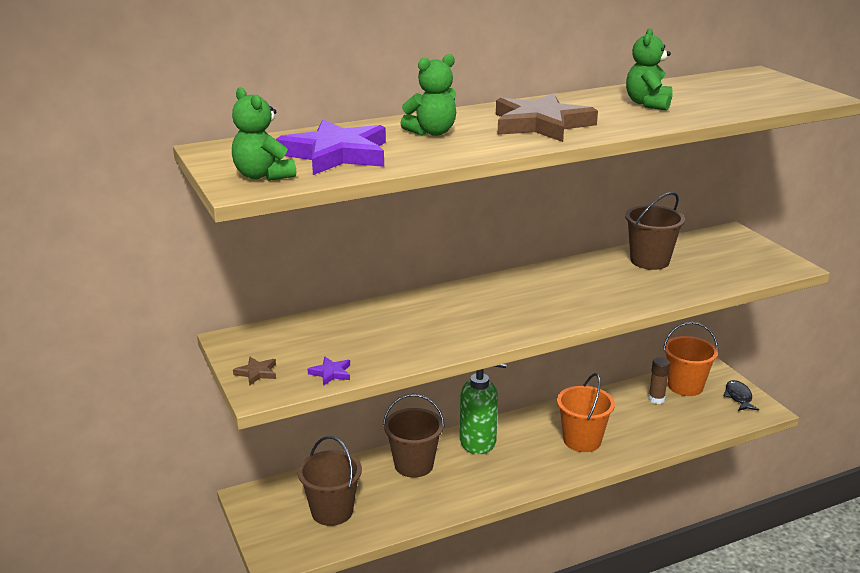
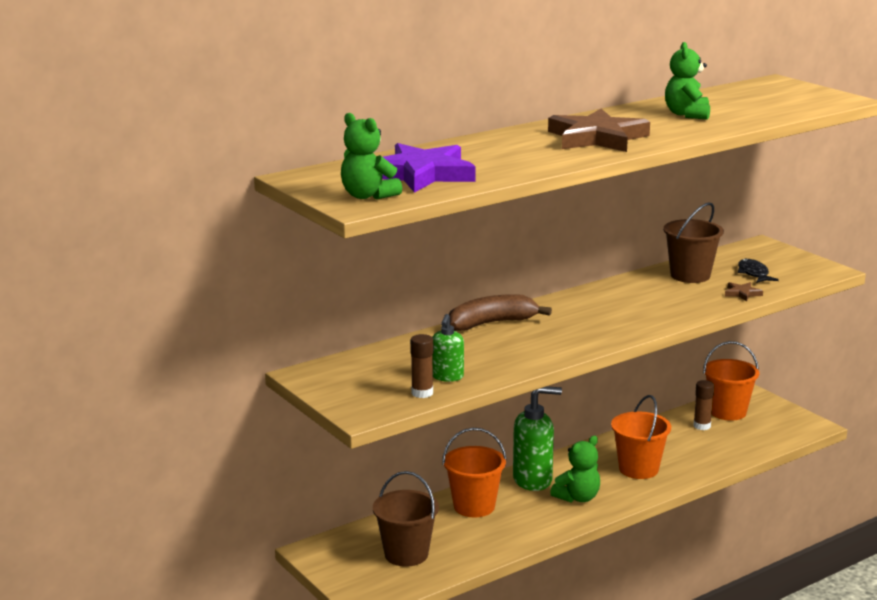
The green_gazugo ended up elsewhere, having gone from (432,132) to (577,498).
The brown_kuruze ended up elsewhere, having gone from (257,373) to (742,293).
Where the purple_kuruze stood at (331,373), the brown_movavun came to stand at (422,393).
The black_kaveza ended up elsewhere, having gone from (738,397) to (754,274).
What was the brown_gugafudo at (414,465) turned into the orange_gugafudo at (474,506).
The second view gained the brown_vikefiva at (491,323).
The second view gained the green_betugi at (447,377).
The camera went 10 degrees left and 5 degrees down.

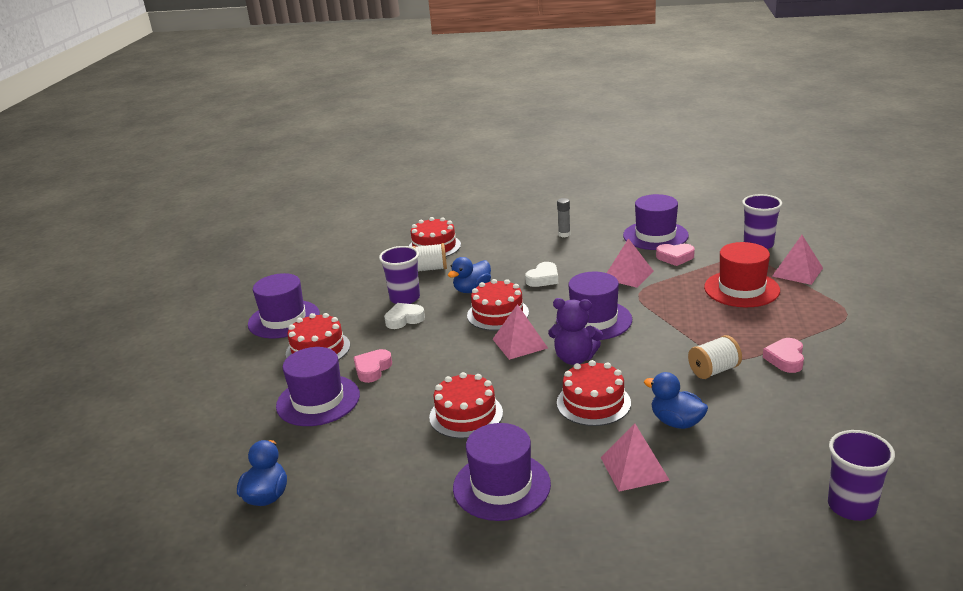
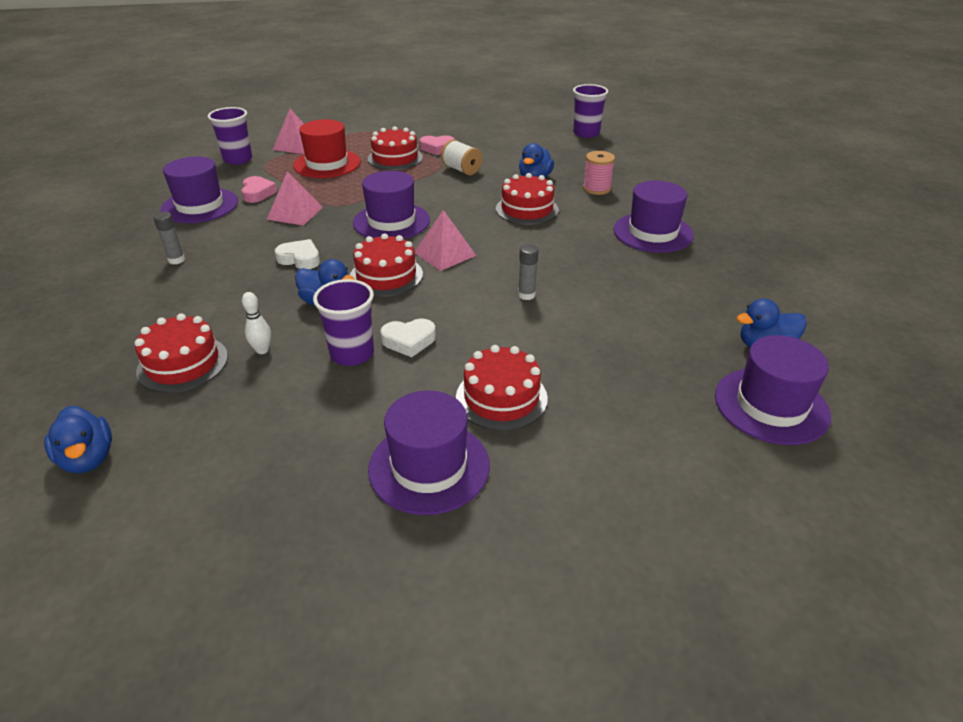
Where the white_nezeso stood at (430,269), the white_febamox came to stand at (262,350).
The second view lost the purple_gazugo at (575,358).
The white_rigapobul at (404,319) ended up facing another way, 60 degrees counterclockwise from before.
The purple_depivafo ended up elsewhere, having gone from (318,400) to (771,405).
The second view lost the pink_rigapobul at (372,369).
The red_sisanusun ended up elsewhere, having gone from (466,415) to (395,158).
Where the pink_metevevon stood at (634,468), the pink_nezeso came to stand at (596,189).
The second view gained the grey_movavun at (526,295).
The second view gained the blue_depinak at (88,458).
The camera went 110 degrees left and 10 degrees up.

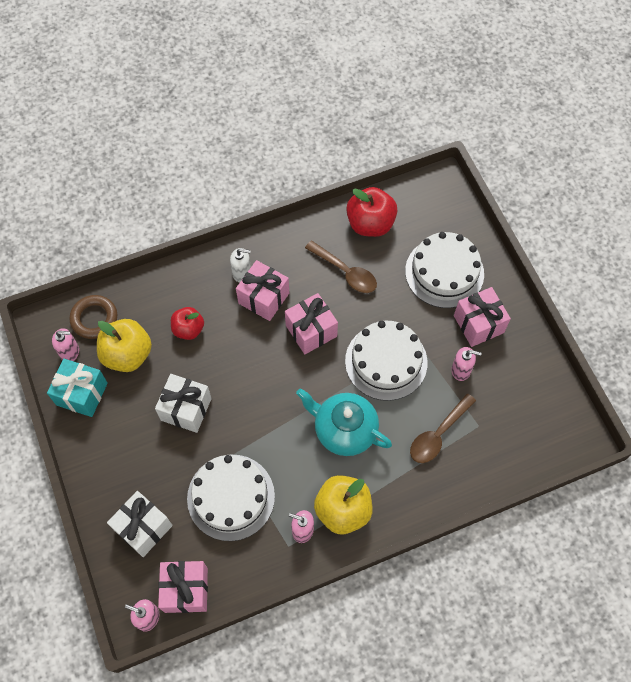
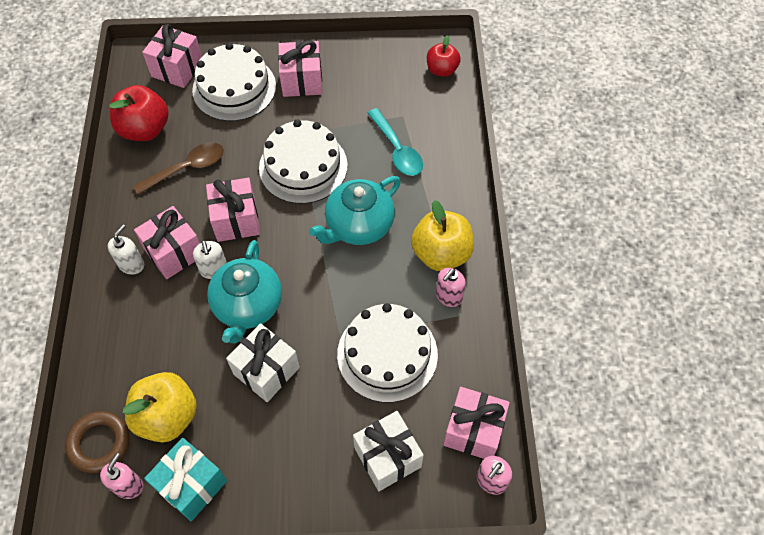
The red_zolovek ended up elsewhere, having gone from (188,329) to (442,70).
The second view lost the pink_betugi at (461,370).
What was the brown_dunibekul at (438,434) turned into the turquoise_dunibekul at (397,150).
The second view gained the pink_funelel at (177,69).
The second view gained the white_betugi at (214,269).
The second view gained the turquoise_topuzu at (248,306).
The camera went 70 degrees left and 5 degrees down.

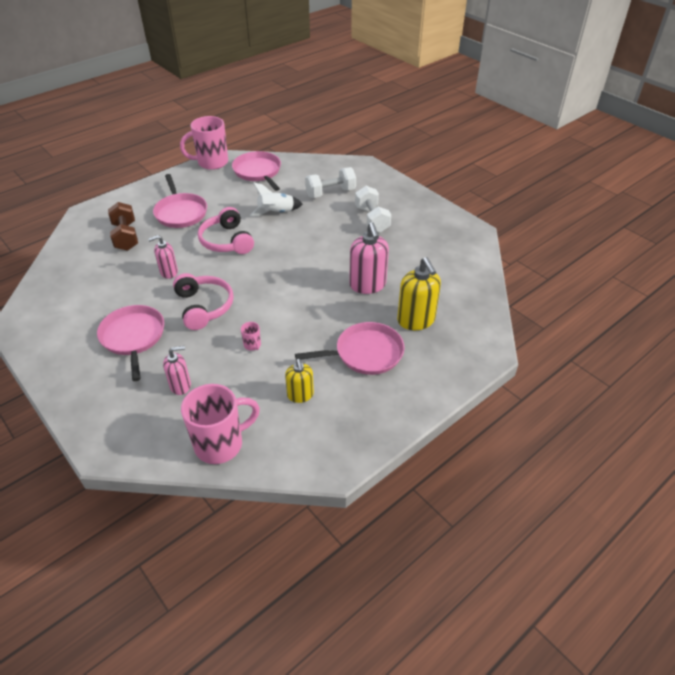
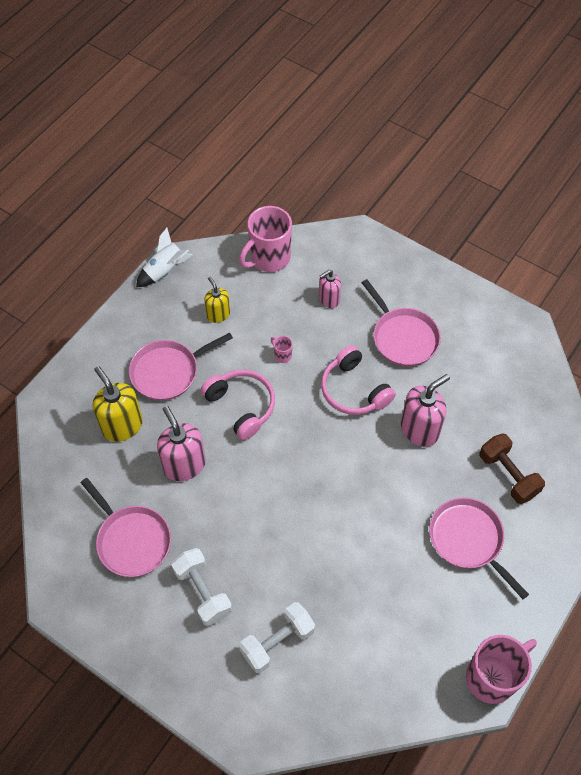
The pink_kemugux ended up elsewhere, having gone from (258,172) to (132,540).
The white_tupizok ended up elsewhere, having gone from (276,213) to (164,270).
The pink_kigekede ended up elsewhere, having gone from (227,241) to (241,406).
The size of the pink_betugi at (168,272) changed by a factor of 1.64.
The camera went 165 degrees right and 15 degrees up.

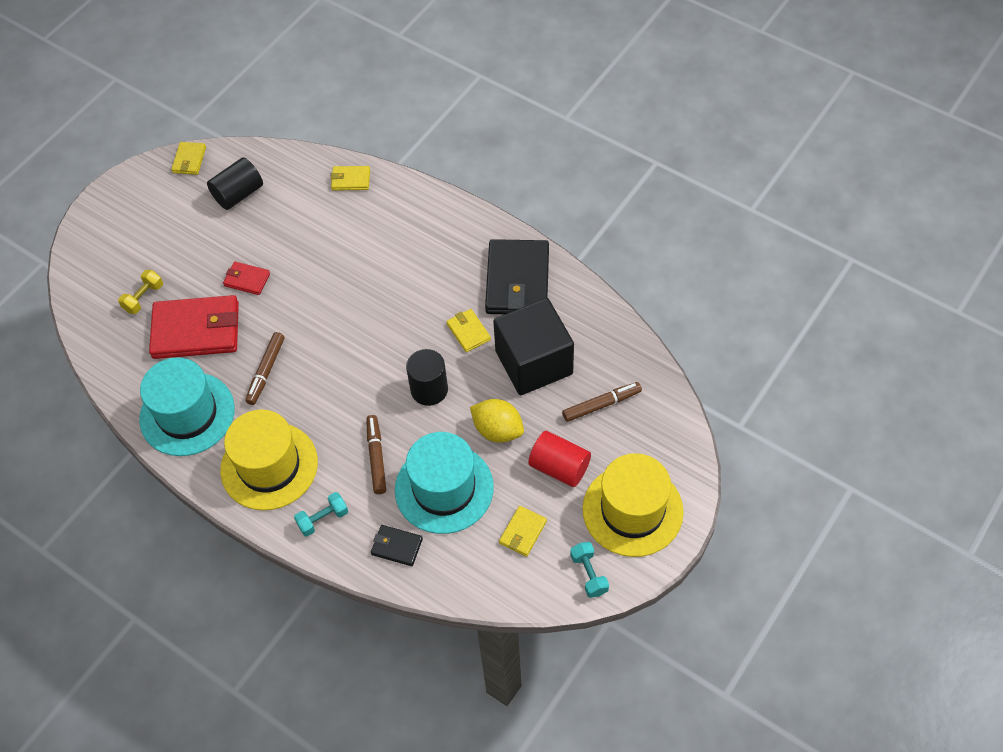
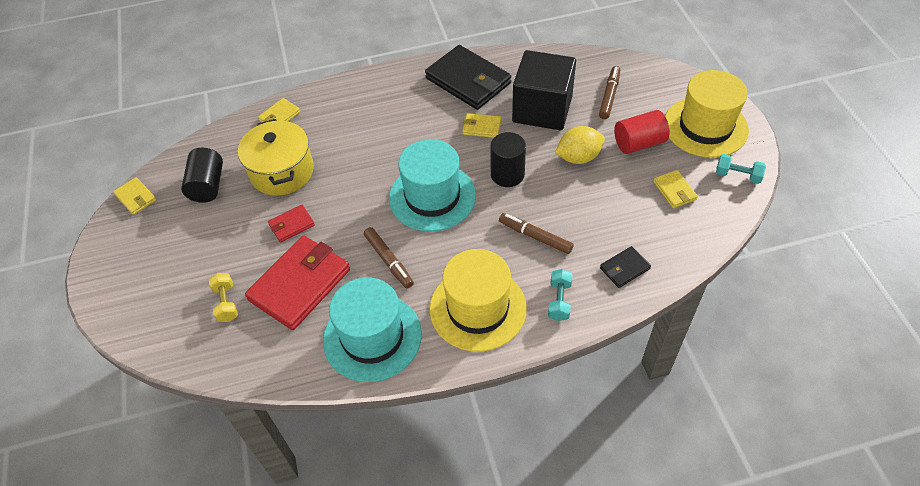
The turquoise_depivafo ended up elsewhere, having gone from (444,488) to (432,197).
The second view gained the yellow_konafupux at (282,172).
The camera went 50 degrees left and 5 degrees down.

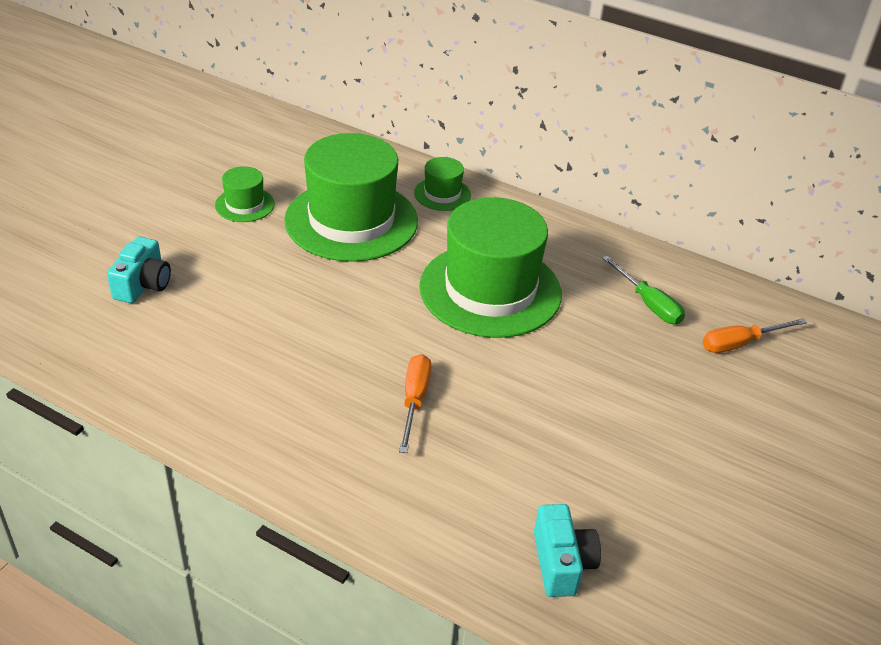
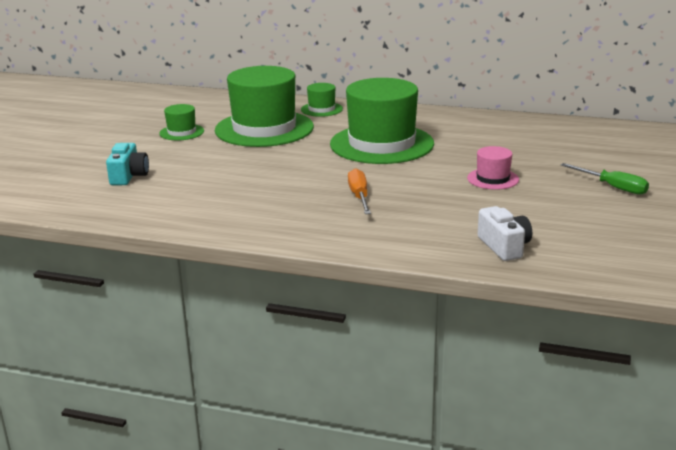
The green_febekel ended up elsewhere, having gone from (648,304) to (613,187).
The second view lost the orange_febekel at (740,343).
What was the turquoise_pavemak at (561,563) turned into the white_pavemak at (504,247).
The second view gained the pink_depivafo at (493,179).
The camera went 10 degrees left and 15 degrees down.

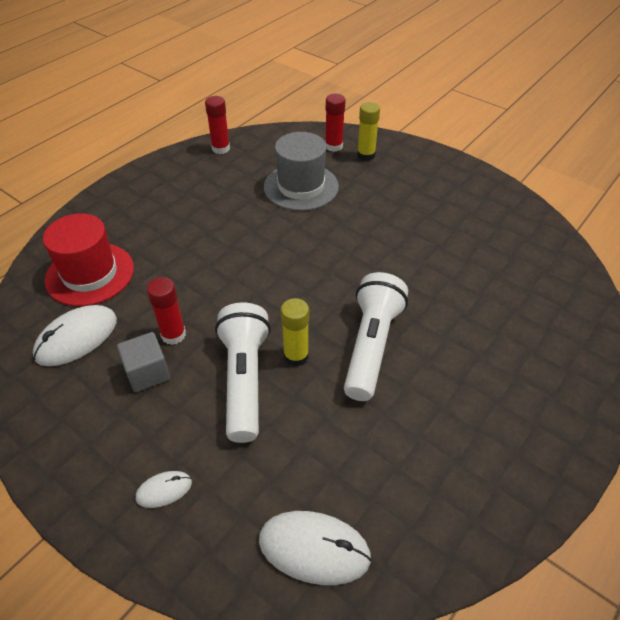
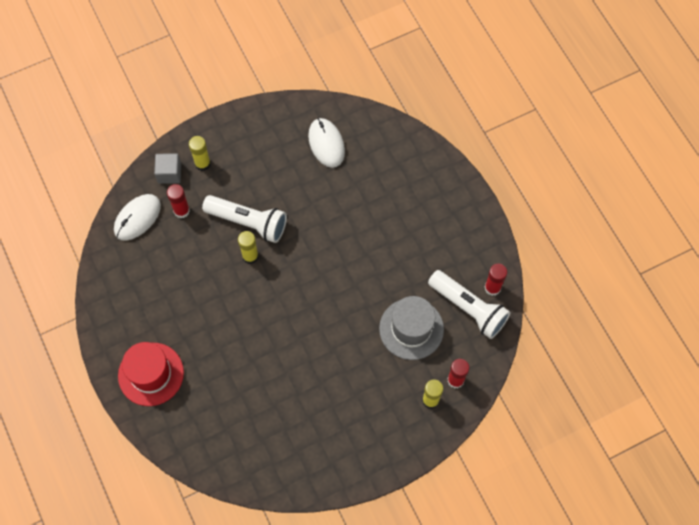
The red_depivafo ended up elsewhere, having gone from (90,274) to (151,374).
The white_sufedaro ended up elsewhere, having gone from (371,345) to (468,308).
The red_movavun ended up elsewhere, having gone from (173,335) to (181,211).
The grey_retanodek ended up elsewhere, having gone from (147,373) to (169,173).
Where the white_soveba stood at (164,490), the yellow_movavun came to stand at (202,163).
The camera went 115 degrees right and 20 degrees up.

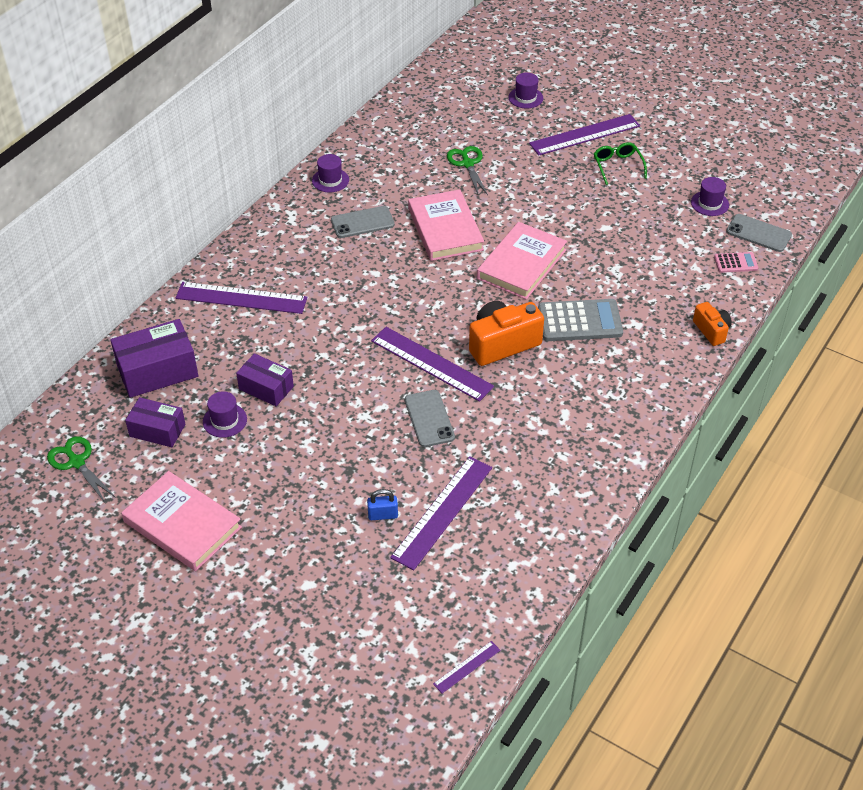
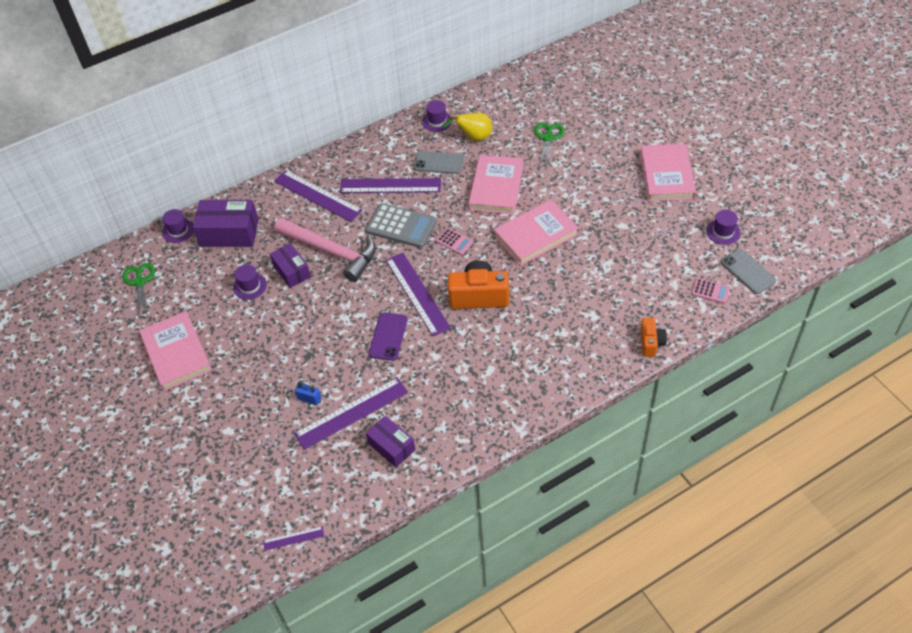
The purple_depivafo ended up elsewhere, having gone from (525,98) to (178,230).
The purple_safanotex ended up elsewhere, having gone from (584,135) to (390,185).
Where the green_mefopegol stood at (617,166), the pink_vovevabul came to stand at (667,175).
The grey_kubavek ended up elsewhere, having gone from (579,321) to (401,226).
What was the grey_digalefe at (429,418) turned into the purple_digalefe at (388,336).
The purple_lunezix ended up elsewhere, having gone from (157,430) to (391,446).
The second view gained the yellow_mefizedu at (473,138).
The second view gained the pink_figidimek at (331,251).
The second view gained the pink_kubavek at (454,242).
The camera went 30 degrees right and 5 degrees up.

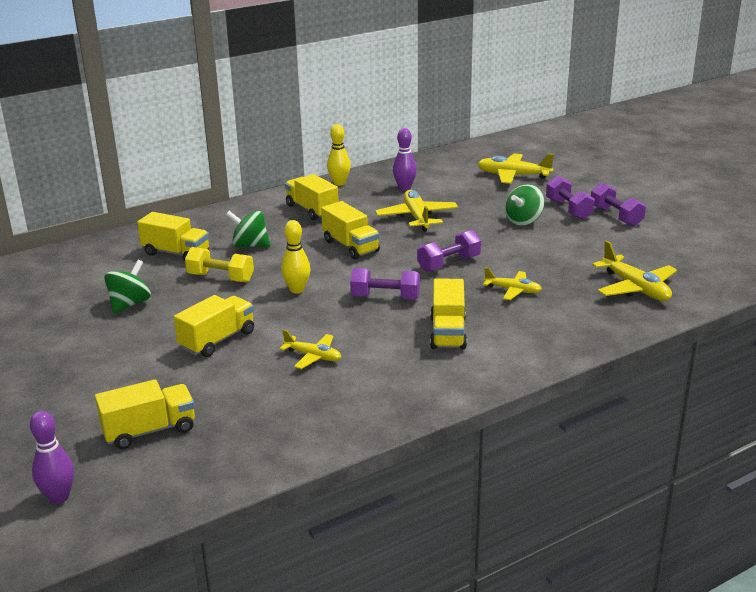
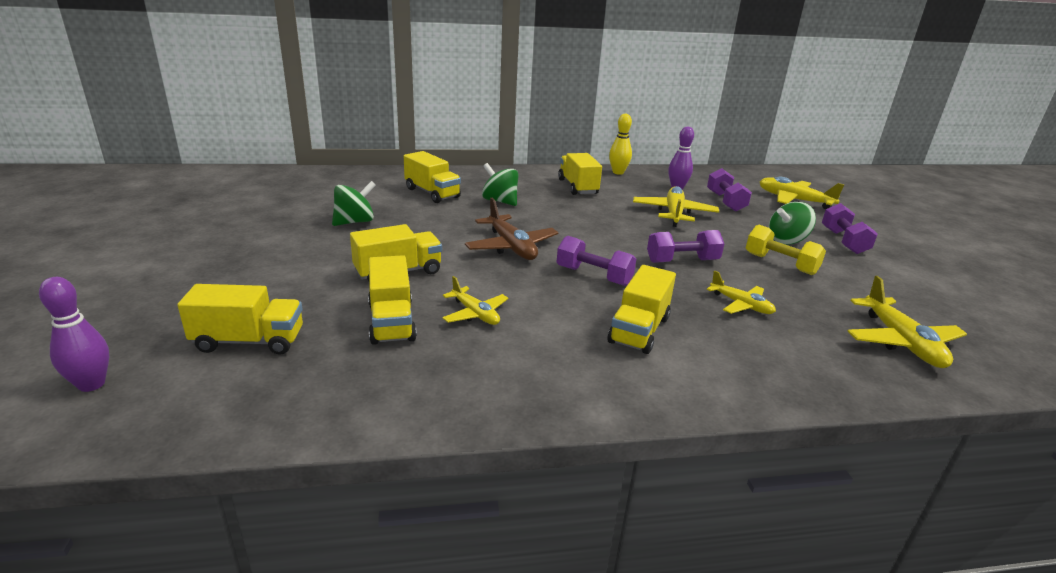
The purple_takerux ended up elsewhere, having gone from (616,216) to (725,202).
The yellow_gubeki ended up elsewhere, having gone from (350,246) to (392,322).
Where the yellow_febamox stood at (297,290), the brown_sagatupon came to stand at (511,247).
The yellow_takerux ended up elsewhere, having gone from (220,278) to (780,264).
The camera went 20 degrees right and 0 degrees up.

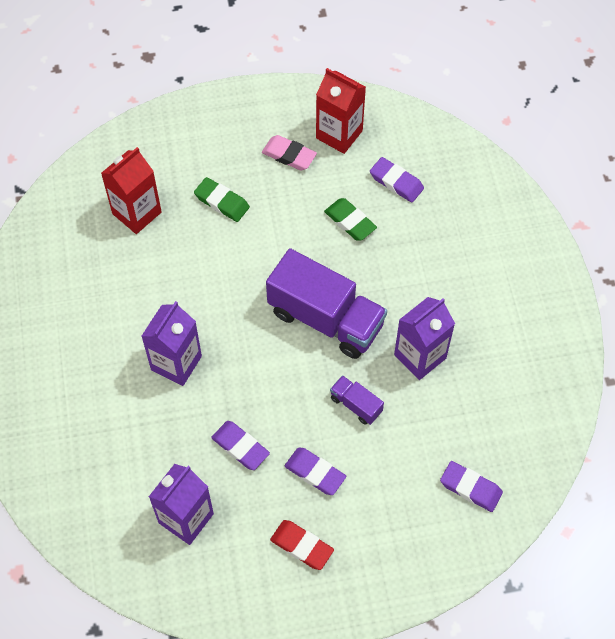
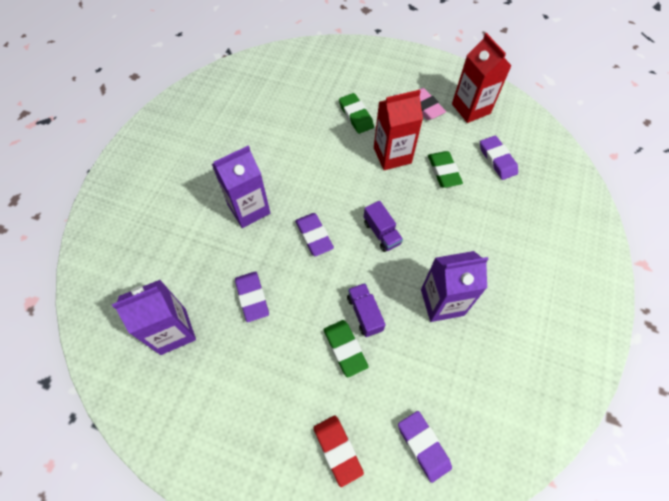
The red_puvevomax ended up elsewhere, having gone from (137,213) to (392,155).
The size of the purple_gubeki at (326,319) changed by a factor of 0.45.
The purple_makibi ended up elsewhere, having gone from (315,473) to (314,236).
The red_makibi ended up elsewhere, having gone from (301,546) to (337,450).
The second view gained the green_makibi at (345,349).
The camera went 30 degrees right and 0 degrees up.

